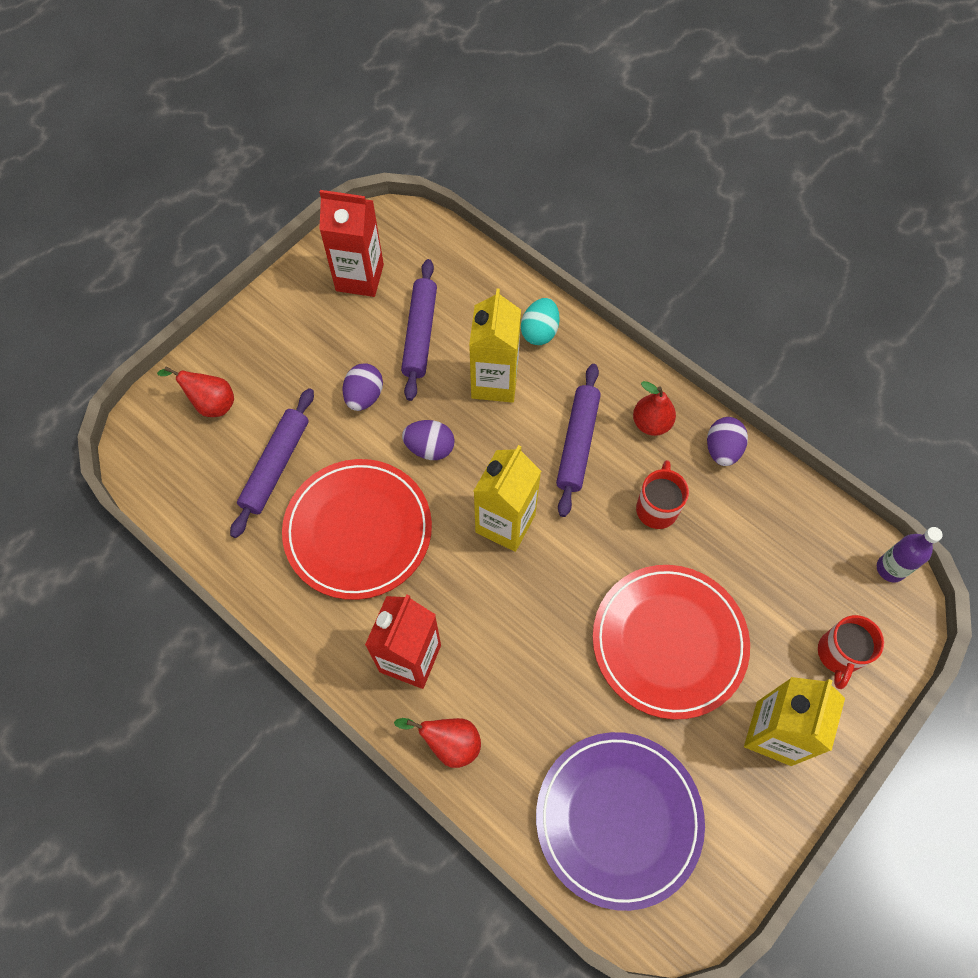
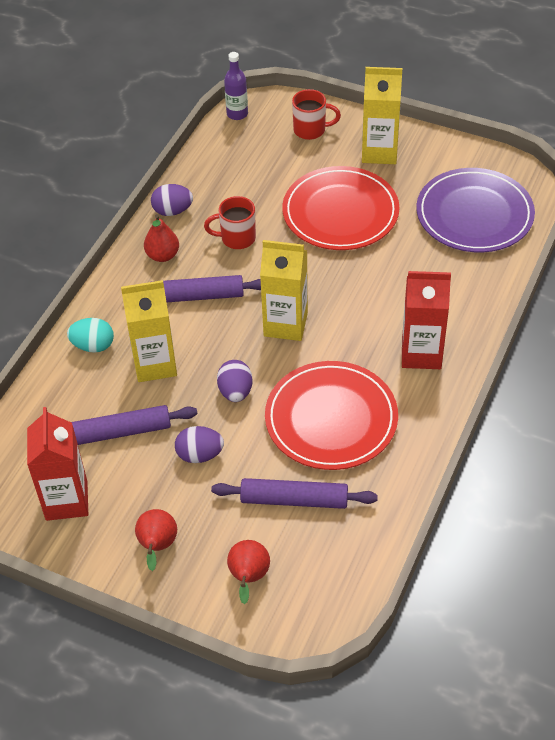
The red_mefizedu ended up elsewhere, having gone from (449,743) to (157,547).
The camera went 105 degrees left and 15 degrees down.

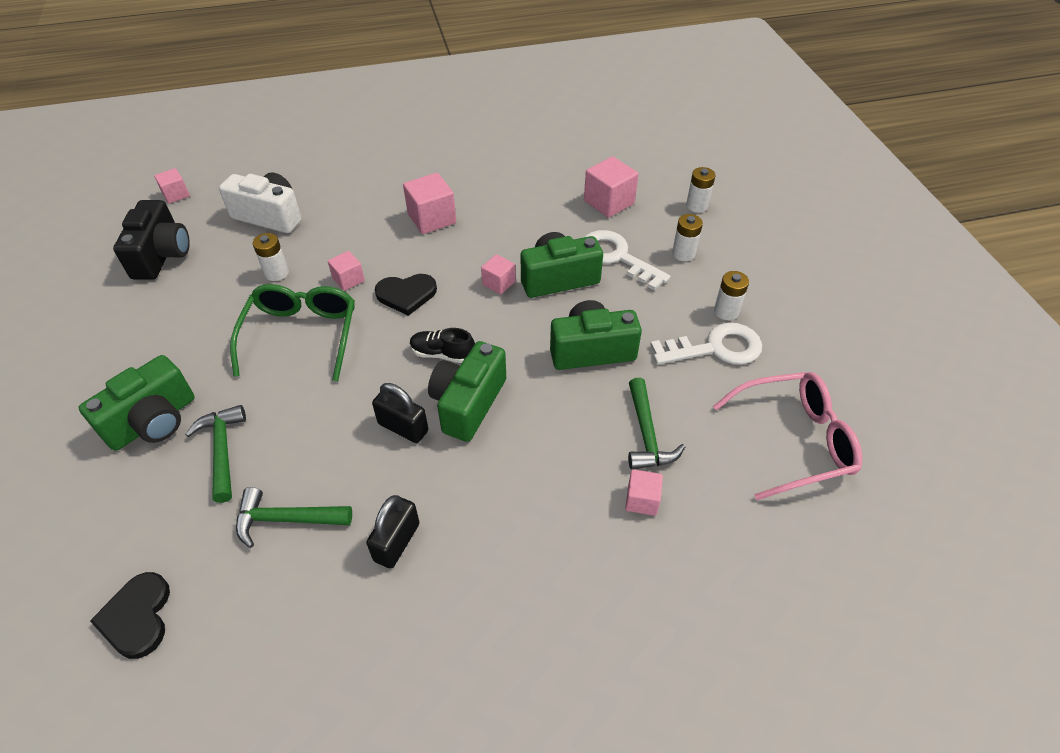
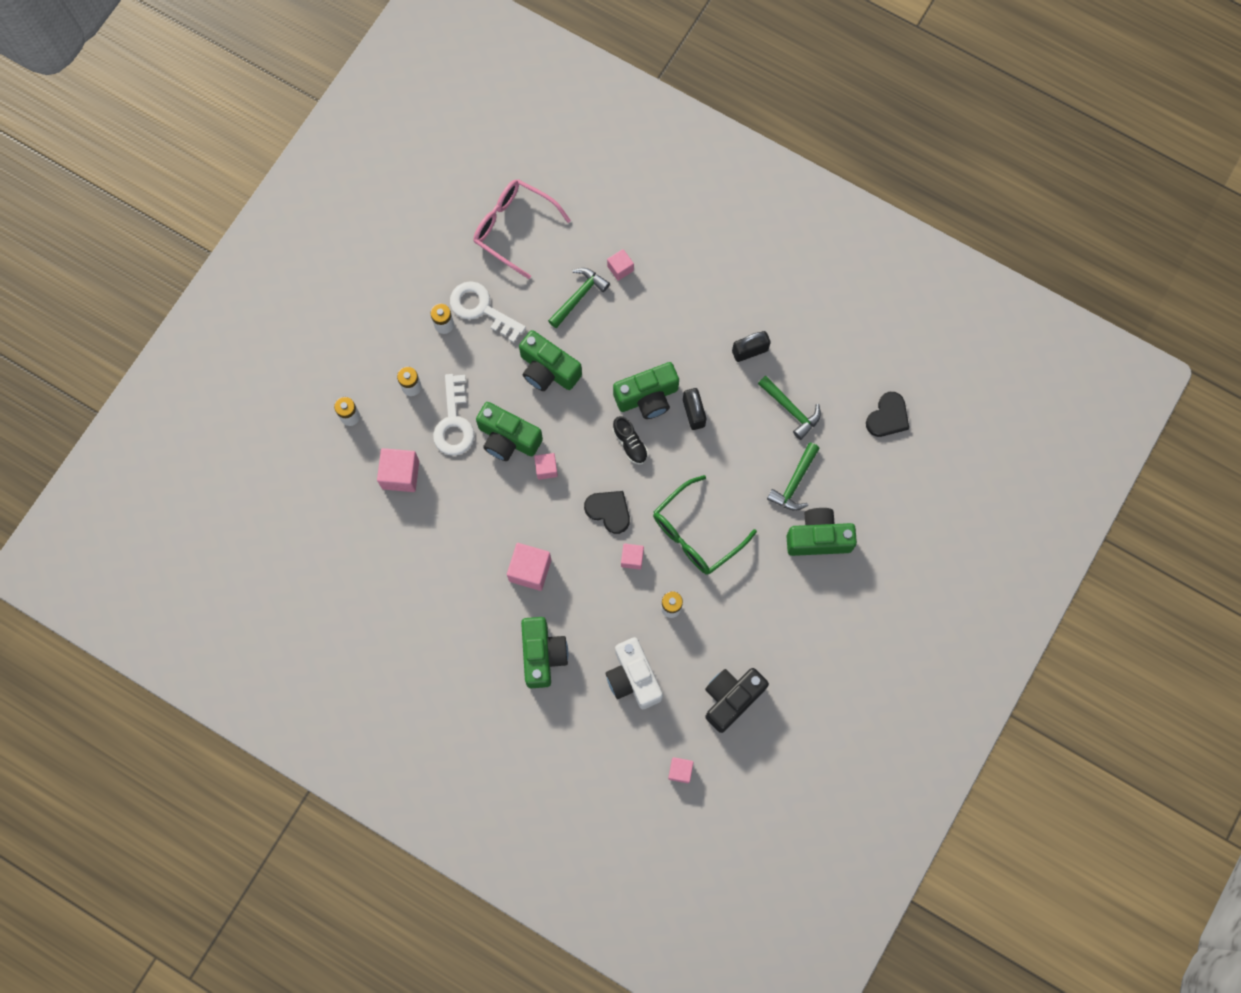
The second view gained the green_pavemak at (542,655).
The camera went 135 degrees left and 25 degrees up.

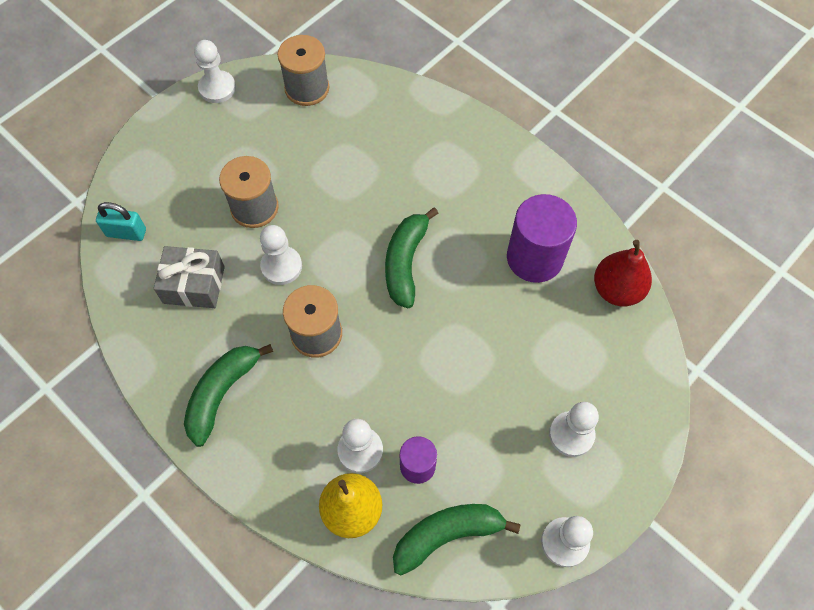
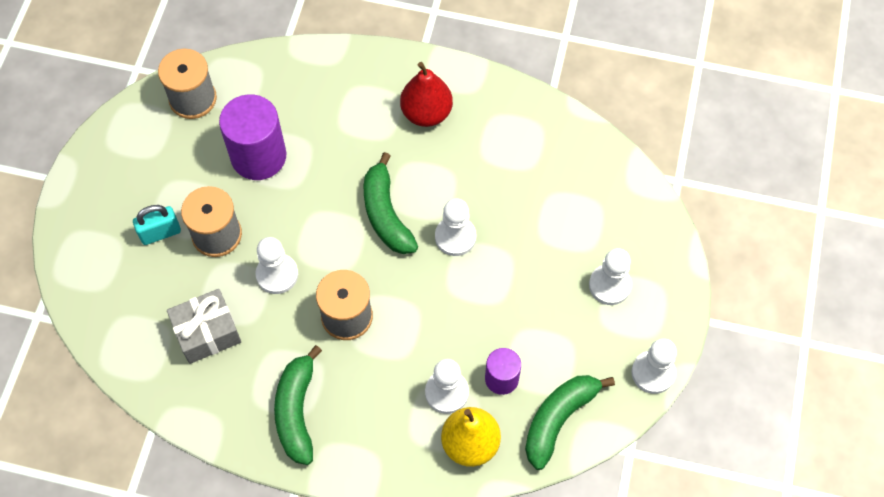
The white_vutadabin ended up elsewhere, having gone from (217,88) to (455,237).
The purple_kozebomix ended up elsewhere, having gone from (534,258) to (258,156).
The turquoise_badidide ended up elsewhere, having gone from (126,233) to (160,233).
The red_mefizedu ended up elsewhere, having gone from (617,289) to (426,113).
The camera went 30 degrees left and 0 degrees up.

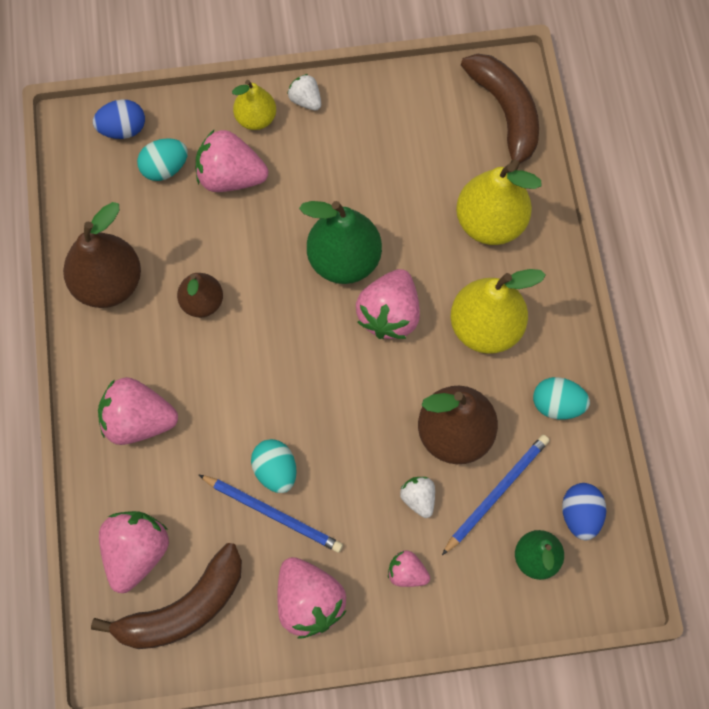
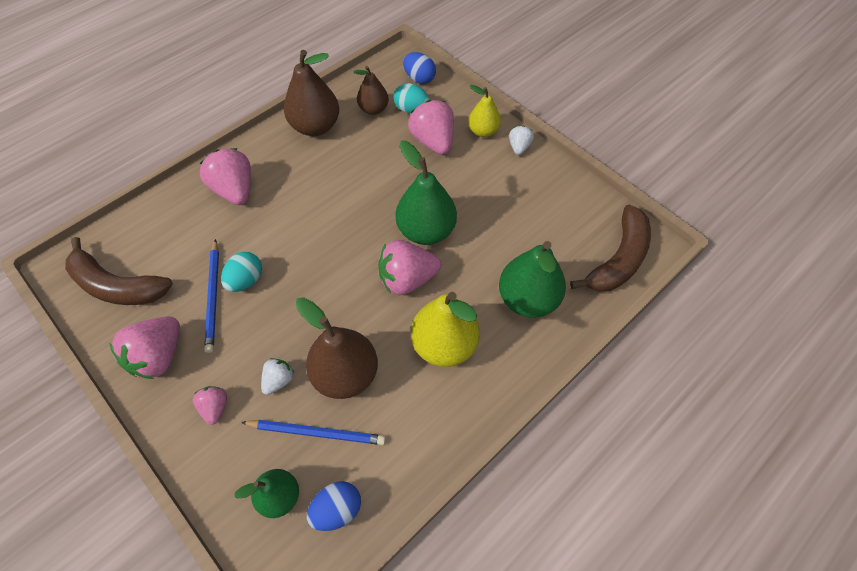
What was the yellow_mefizedu at (490,223) turned into the green_mefizedu at (527,299).
The brown_mefizedu ended up elsewhere, having gone from (202,302) to (373,109).
The second view lost the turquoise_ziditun at (557,405).
The second view lost the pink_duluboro at (136,553).
The camera went 55 degrees right and 10 degrees down.

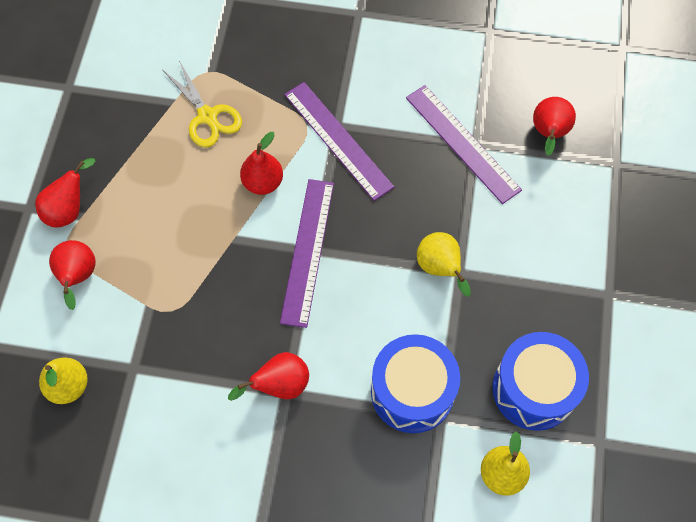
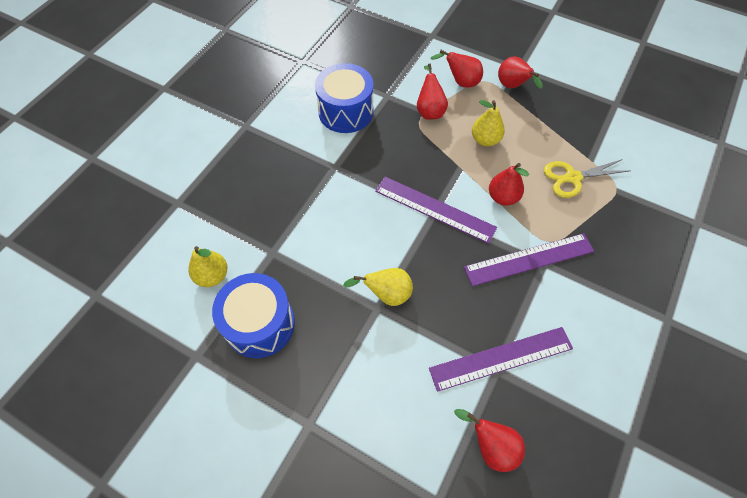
The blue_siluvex ended up elsewhere, having gone from (412,391) to (346,111).
The red_mefizedu ended up elsewhere, having gone from (279,385) to (429,110).
The yellow_mefizedu ended up elsewhere, having gone from (69,386) to (485,140).
The camera went 110 degrees right and 5 degrees down.

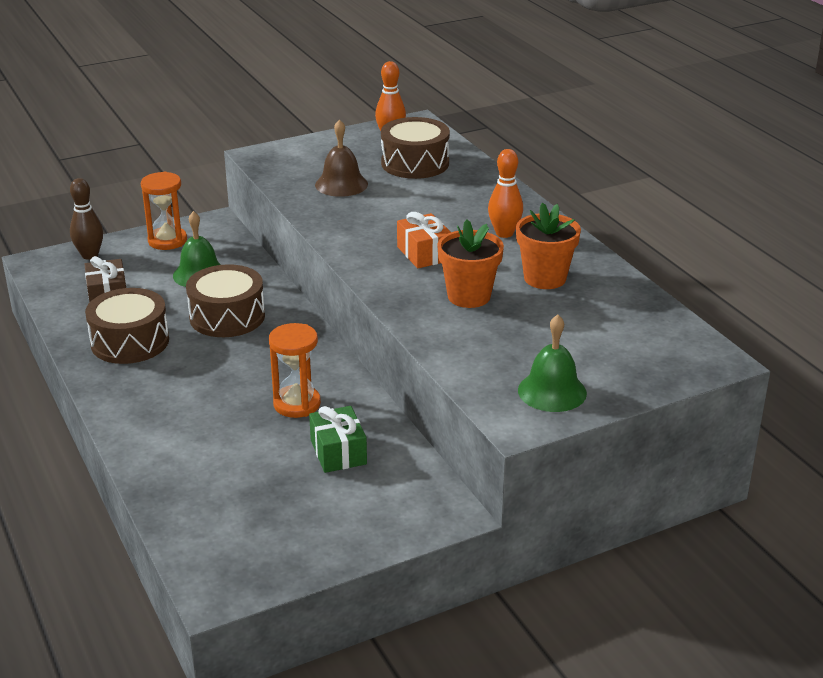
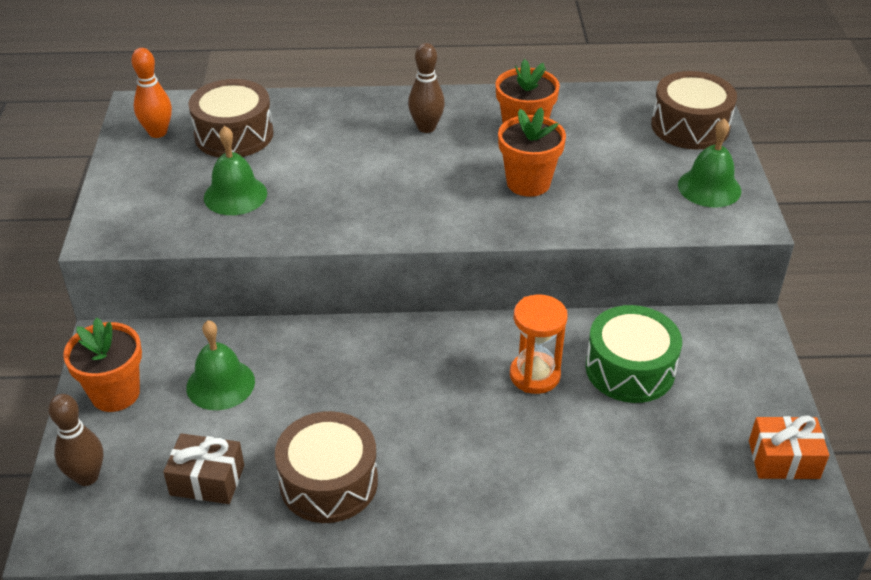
What was the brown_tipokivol at (341,184) turned into the green_tipokivol at (235,195).
What was the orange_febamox at (504,233) turned into the brown_febamox at (426,127).
Where the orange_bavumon stood at (167,241), the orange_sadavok came to stand at (115,393).
The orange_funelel ended up elsewhere, having gone from (424,253) to (783,459).
The brown_siluvex ended up elsewhere, having gone from (227,317) to (690,126).
Where the green_funelel stood at (338,452), the green_siluvex came to stand at (630,369).
The camera went 65 degrees left and 10 degrees up.

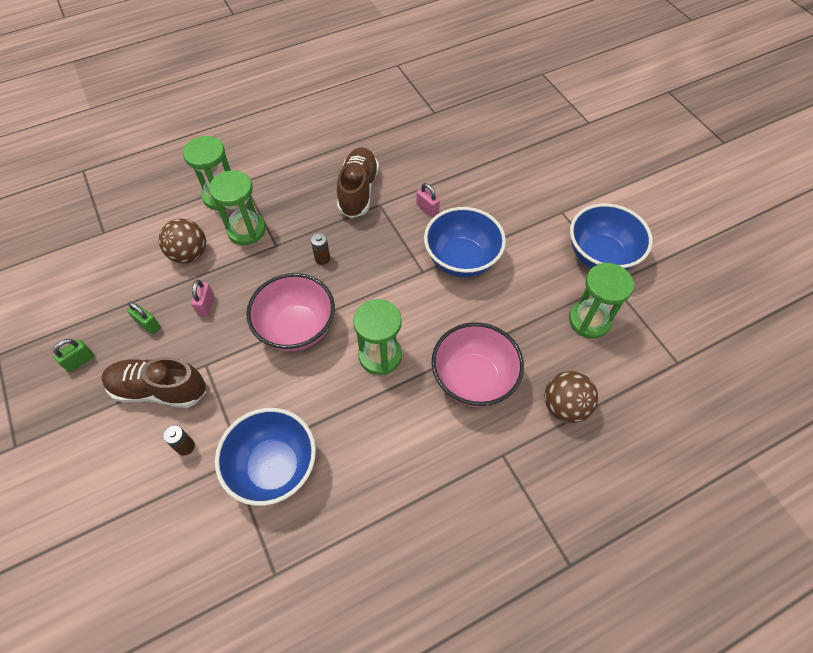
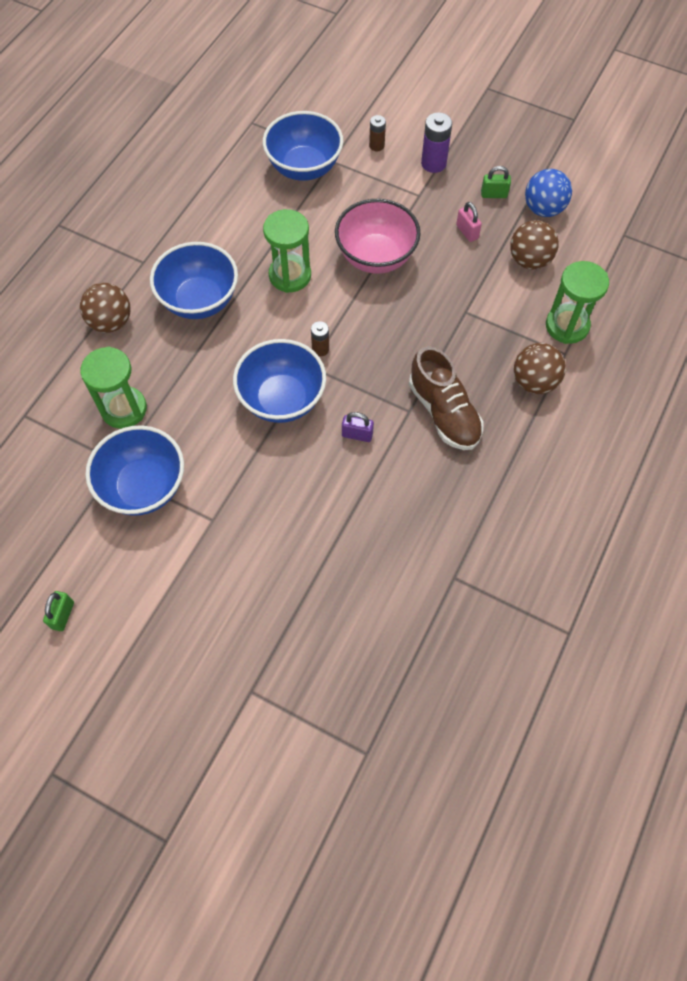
The second view lost the green_bavumon at (246,230).
What was the pink_badidide at (427,209) turned into the purple_badidide at (357,435).
The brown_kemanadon ended up elsewhere, having gone from (322,258) to (320,349).
What was the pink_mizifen at (473,379) turned into the blue_mizifen at (199,300).
The green_badidide ended up elsewhere, having gone from (80,361) to (63,615).
Where the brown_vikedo stood at (159,389), the purple_kemanadon came to stand at (433,163).
The second view gained the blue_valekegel at (543,209).
The second view gained the brown_valekegel at (534,382).
The camera went 145 degrees right and 5 degrees up.

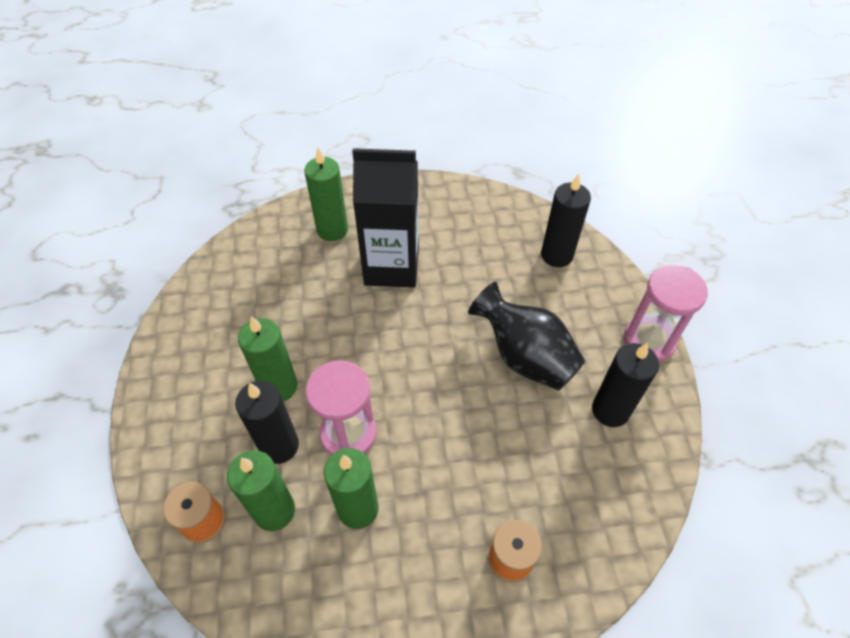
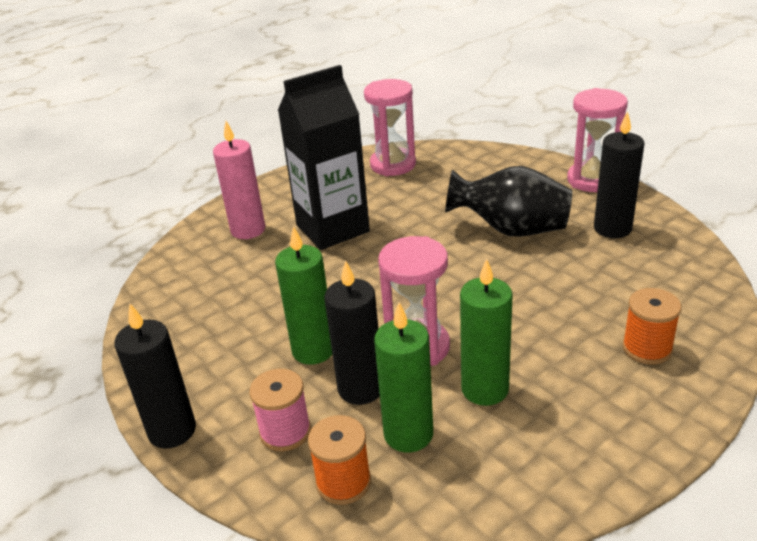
What was the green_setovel at (332,230) turned into the pink_setovel at (248,230).
The black_setovel ended up elsewhere, having gone from (556,255) to (172,431).
The second view gained the pink_bavumon at (393,165).
The second view gained the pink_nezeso at (285,432).
The camera went 30 degrees left and 20 degrees down.

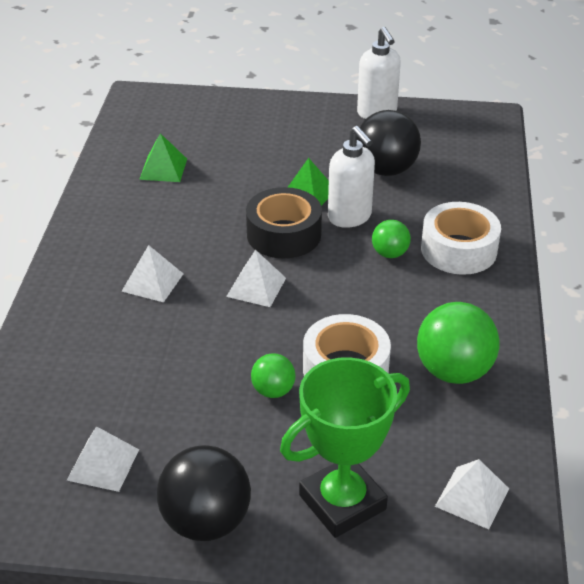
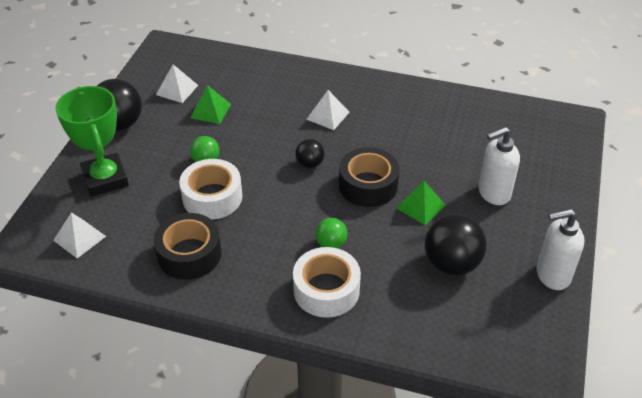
The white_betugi ended up elsewhere, having gone from (350,217) to (493,193).
The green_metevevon ended up elsewhere, having gone from (163,169) to (210,111).
Where the white_metevevon stood at (256,287), the black_valekegel came to stand at (310,164).
Where the green_valekegel stood at (453,371), the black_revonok came to stand at (189,254).
The camera went 100 degrees right and 5 degrees up.

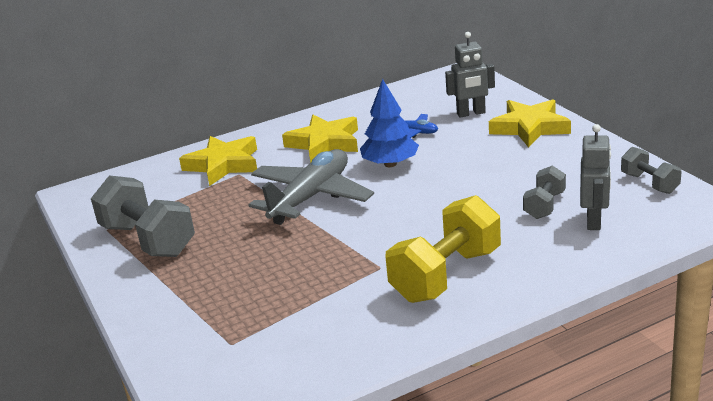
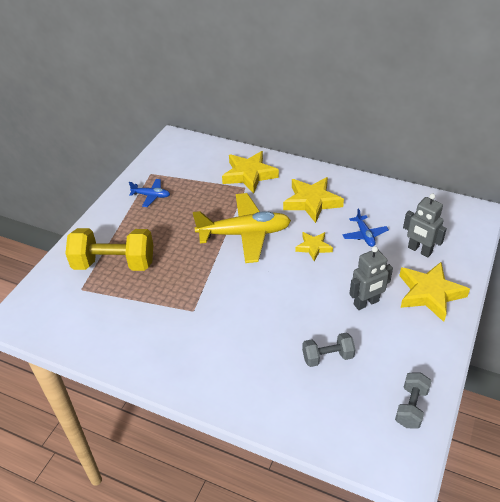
Where the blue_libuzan stood at (390,164), the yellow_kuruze came to stand at (313,247).
The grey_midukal ended up elsewhere, having gone from (594,221) to (366,303).
What was the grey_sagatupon at (311,197) turned into the yellow_sagatupon at (244,234).
Where the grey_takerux stood at (148,240), the blue_sagatupon came to stand at (151,196).
The yellow_takerux ended up elsewhere, having gone from (446,275) to (114,264).
The camera went 50 degrees right and 15 degrees up.

